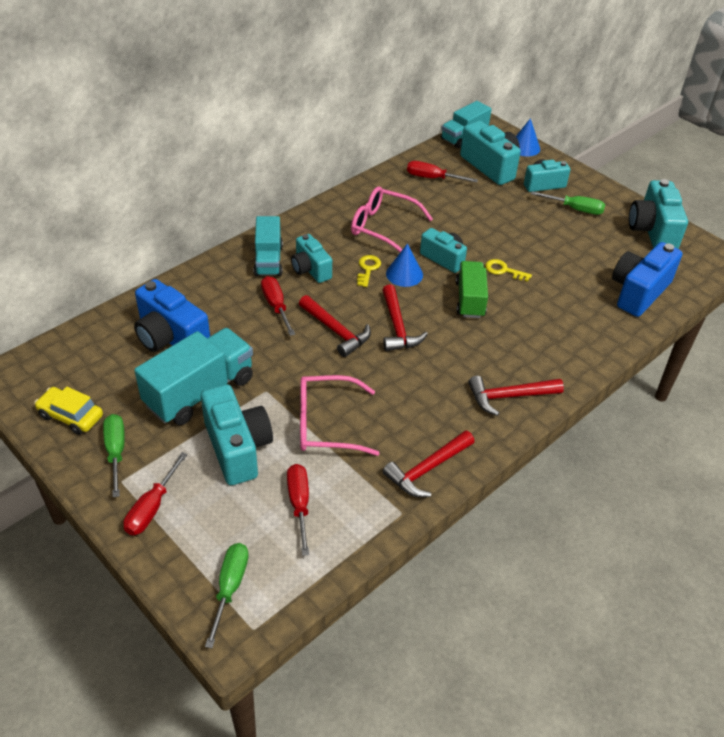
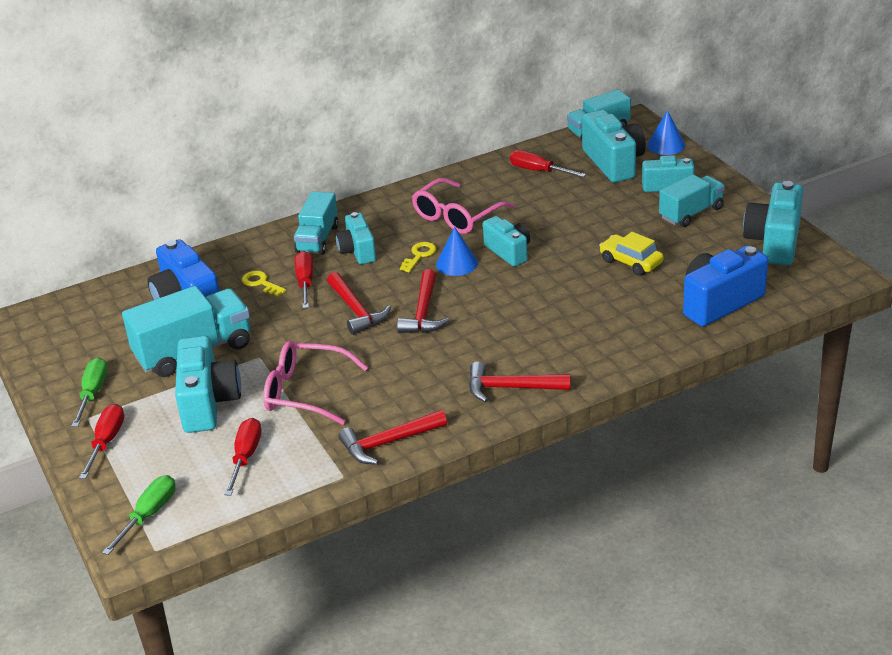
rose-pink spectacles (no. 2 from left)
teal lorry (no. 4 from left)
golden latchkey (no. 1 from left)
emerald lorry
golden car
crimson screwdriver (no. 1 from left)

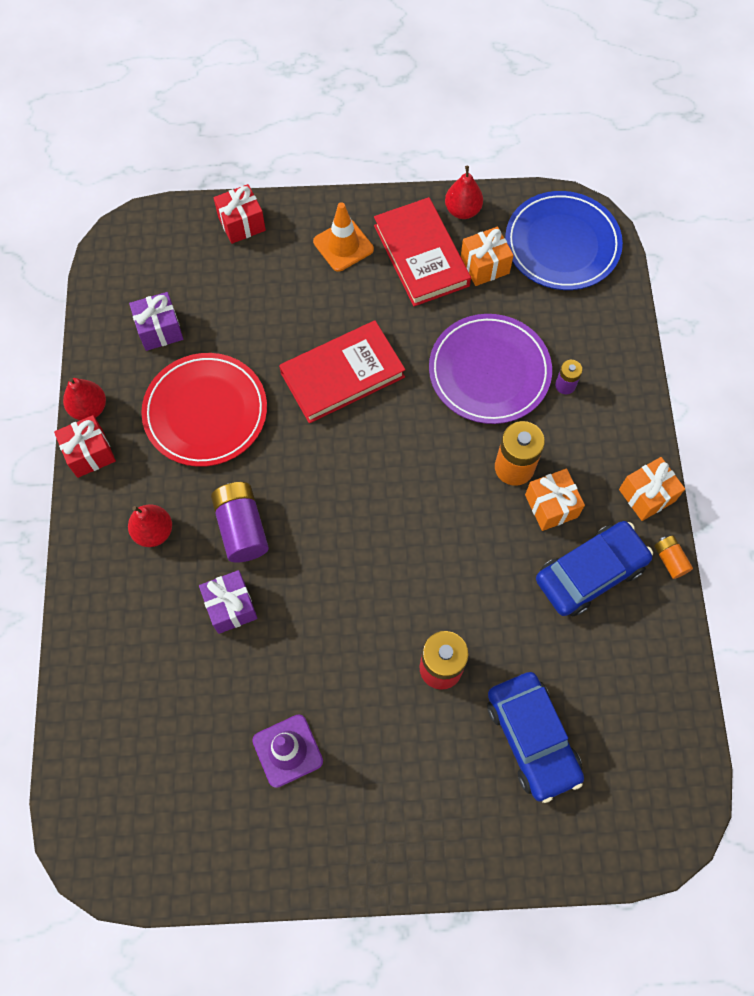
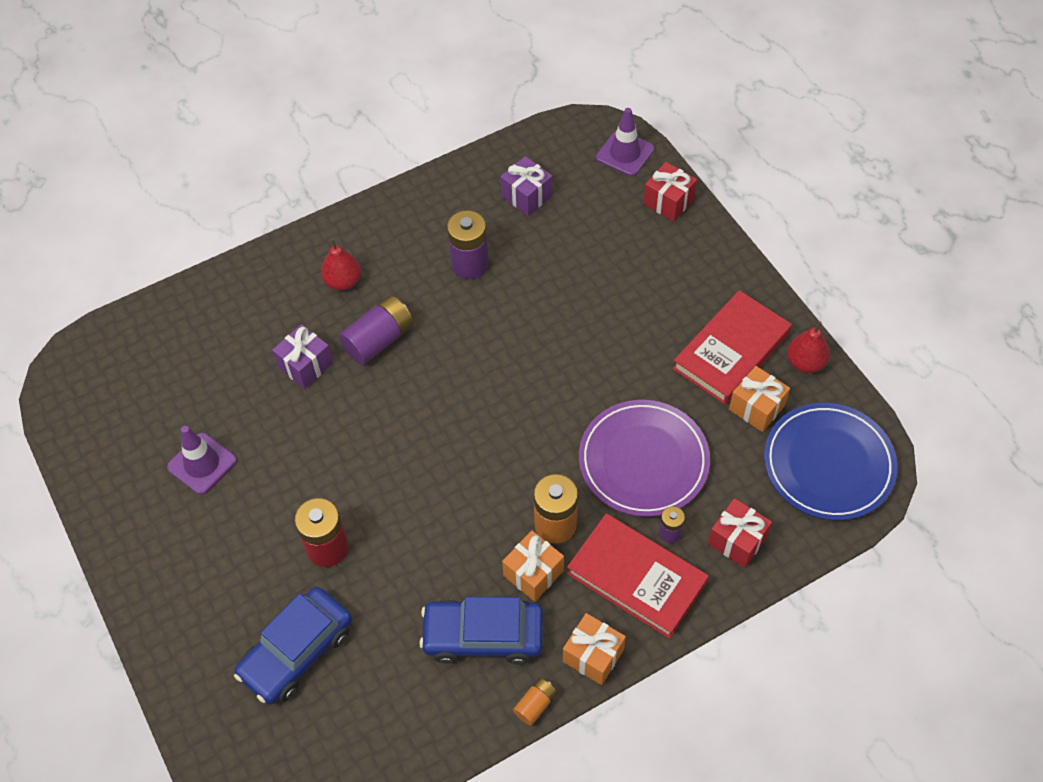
orange-coloured traffic cone
crimson hardcover (no. 1 from left)
violet power cell (no. 2 from left)
crimson pear fruit (no. 1 from left in the first image)
crimson gift (no. 2 from left)
royal blue car (no. 2 from left)
violet traffic cone (no. 2 from left)

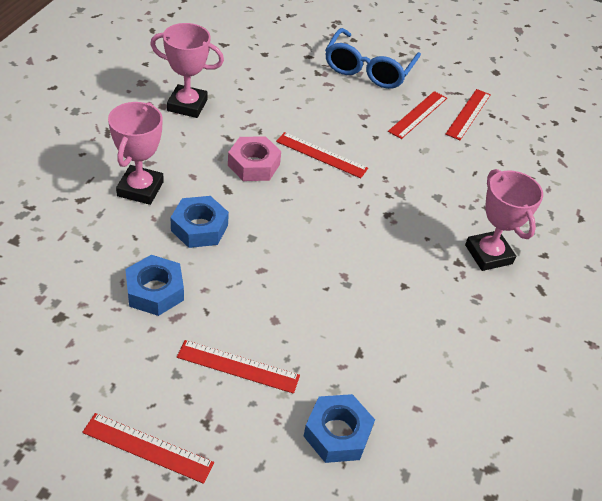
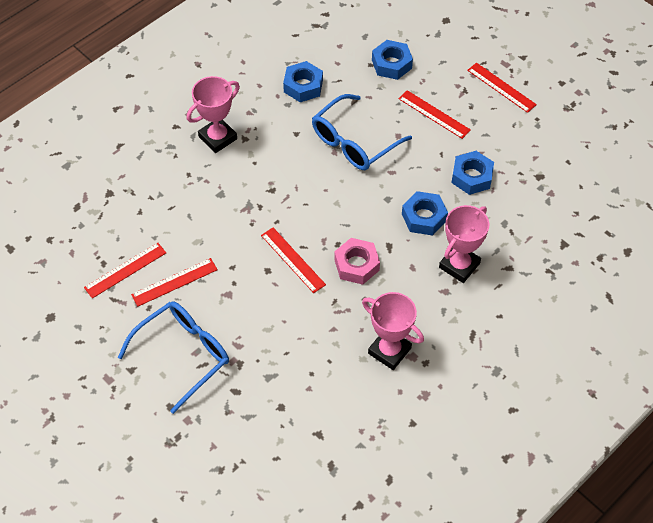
rose-pink award cup (no. 1 from left)
royal blue nut (no. 1 from left)
royal blue spectacles (no. 2 from left)

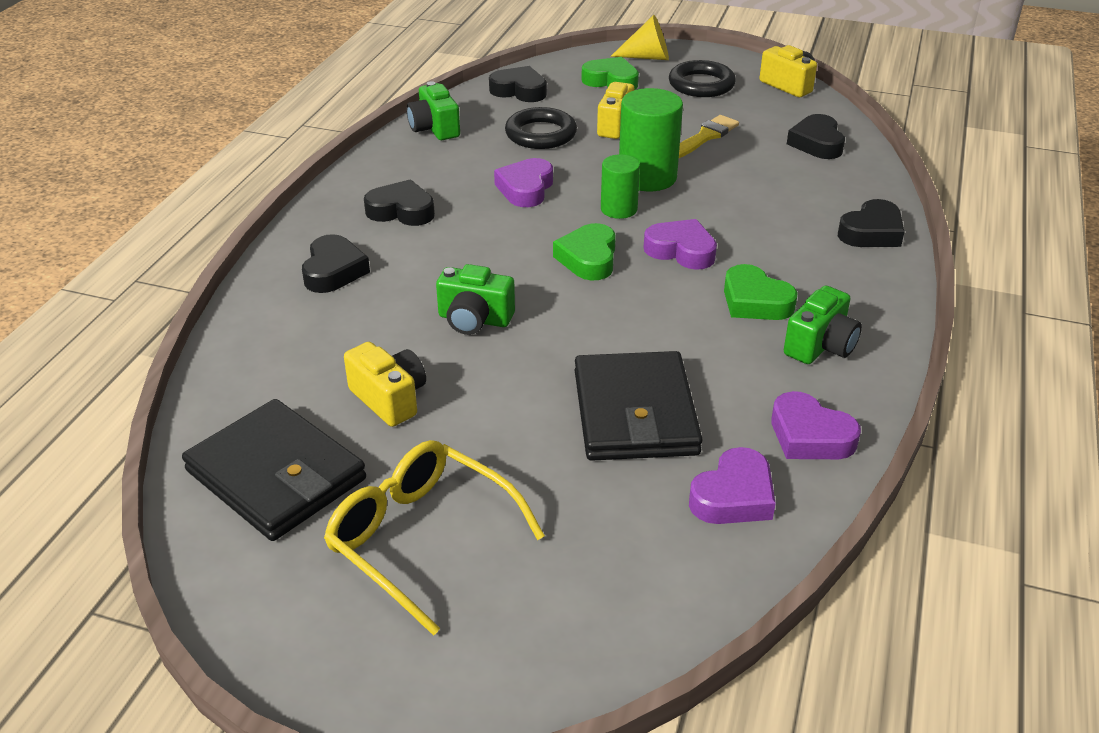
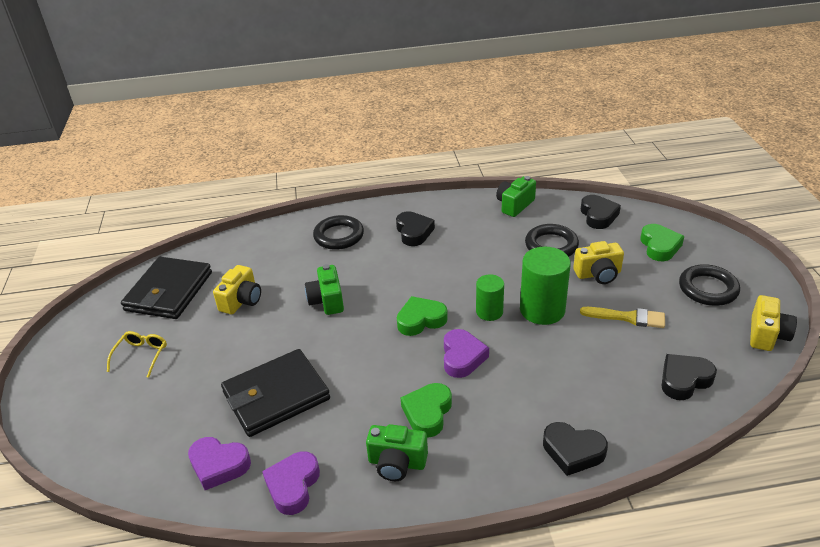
golden cone shape
violet love heart (no. 1 from left in the first image)
jet-black ring (no. 1 from left)
golden spectacles

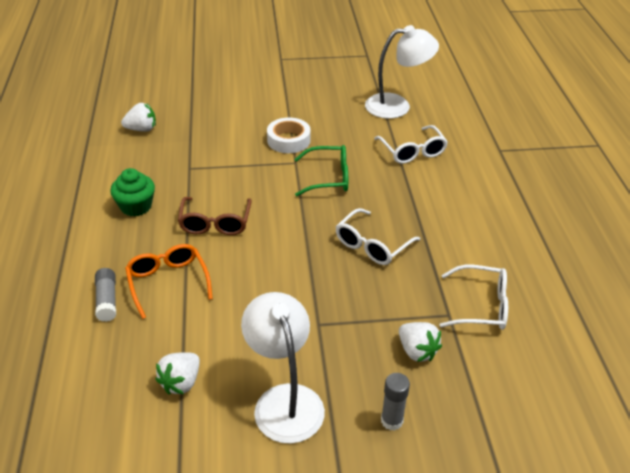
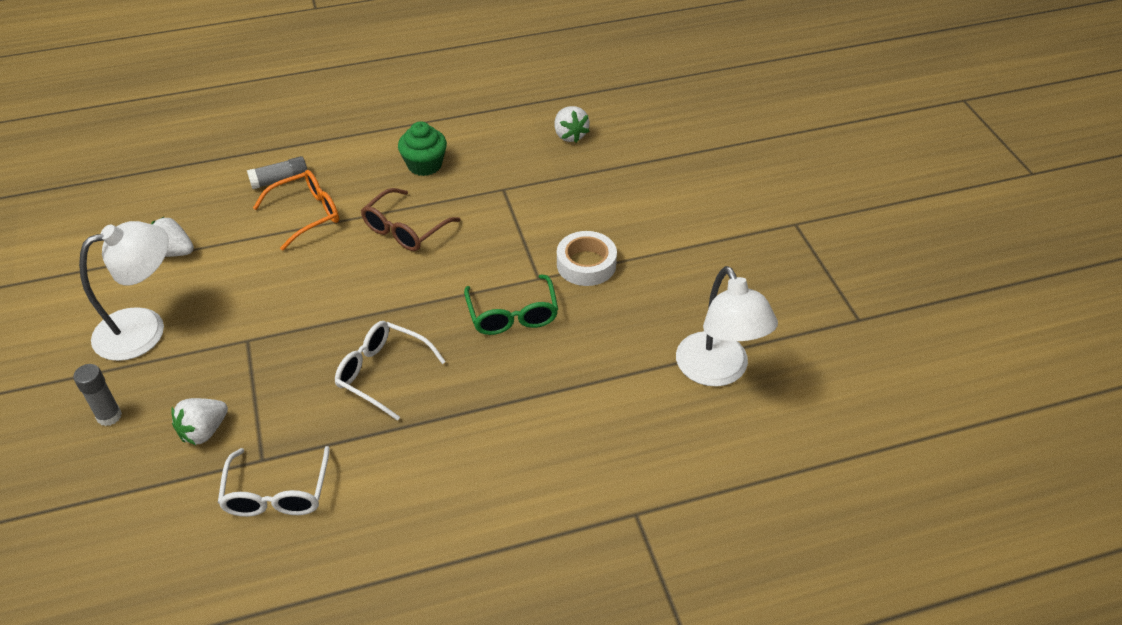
pure white spectacles (no. 2 from left in the first image)
russet spectacles

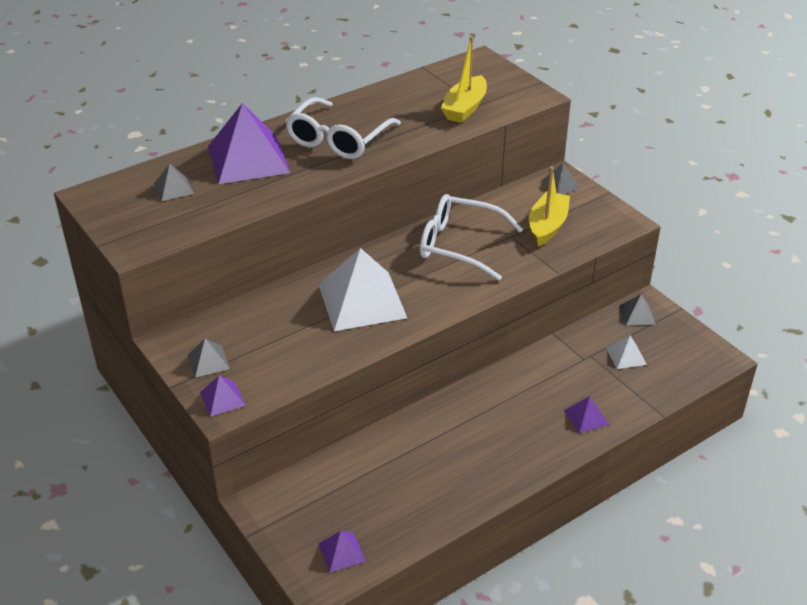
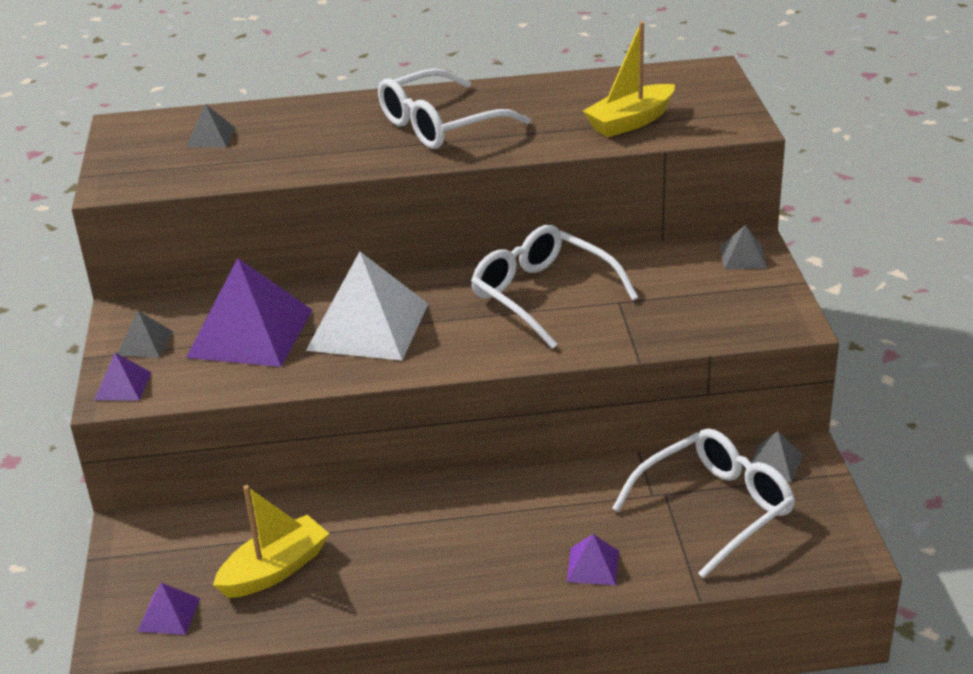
violet pyramid shape (no. 3 from left)
golden boat (no. 1 from left)
pure white spectacles (no. 3 from left)

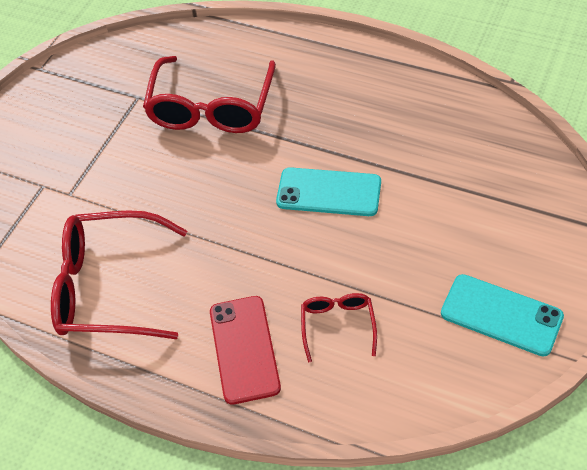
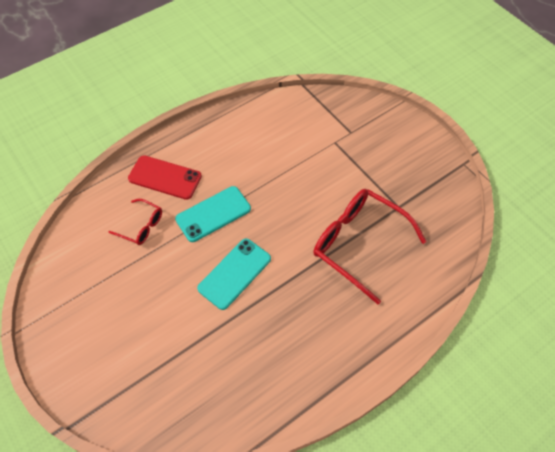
crimson spectacles (no. 1 from left in the first image)
teal phone (no. 1 from left)

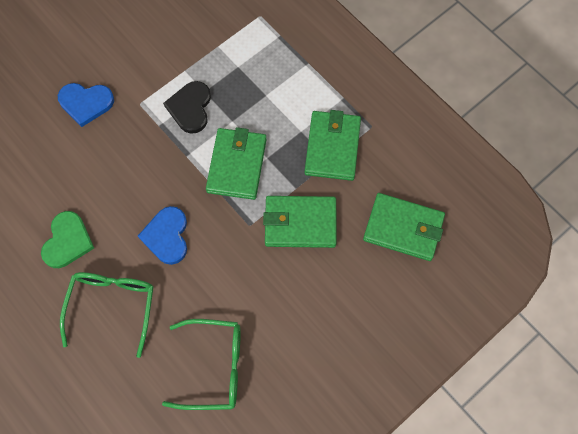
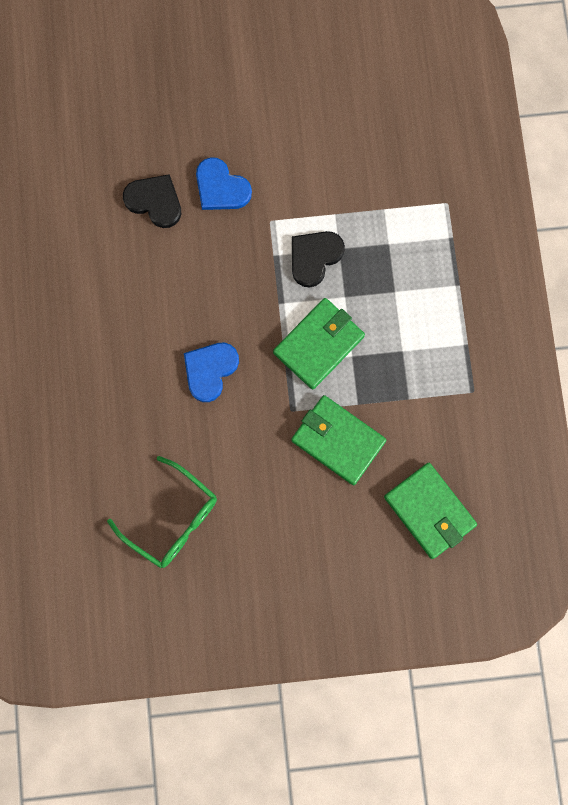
emerald billfold (no. 3 from left in the first image)
emerald love heart
emerald spectacles (no. 1 from left in the first image)
jet-black love heart (no. 1 from left)

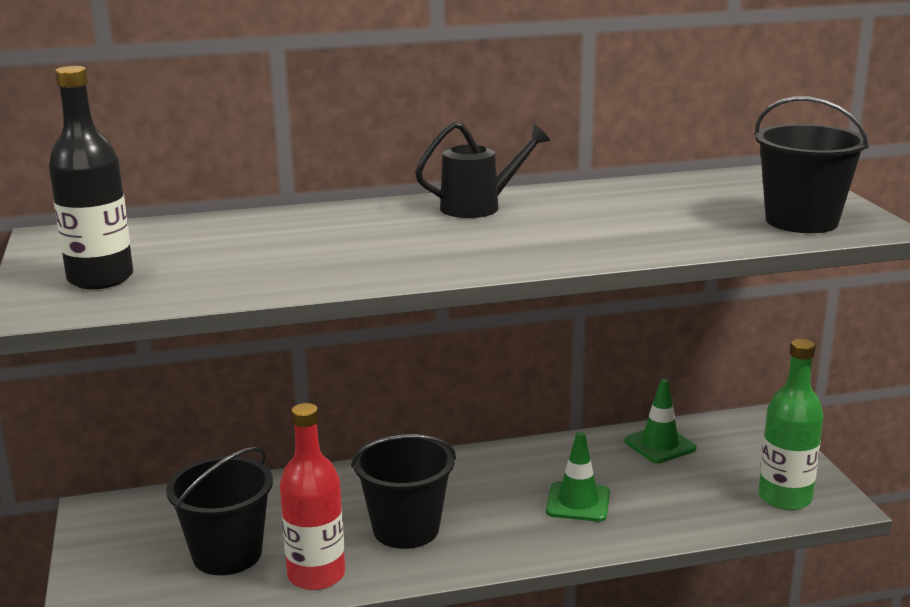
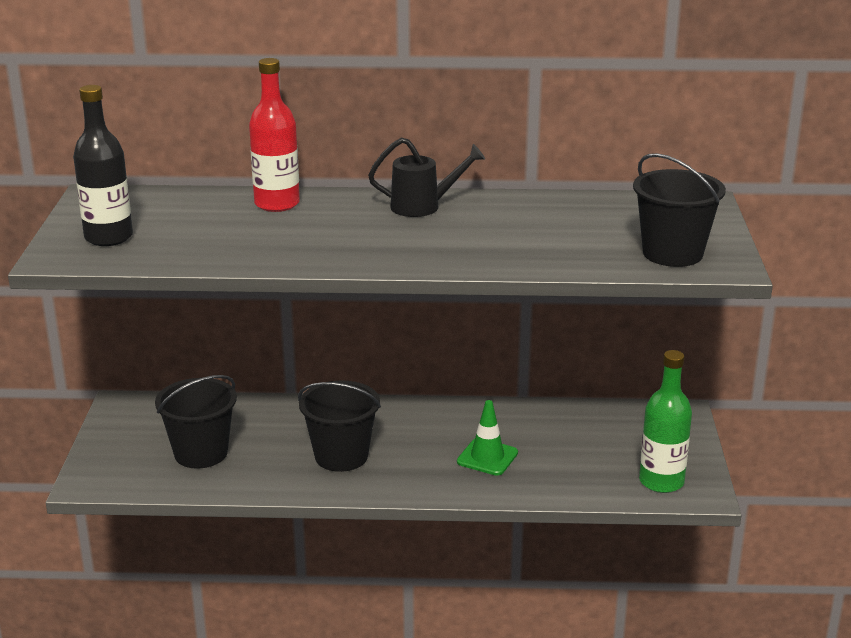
emerald traffic cone (no. 2 from left in the first image)
crimson drink bottle

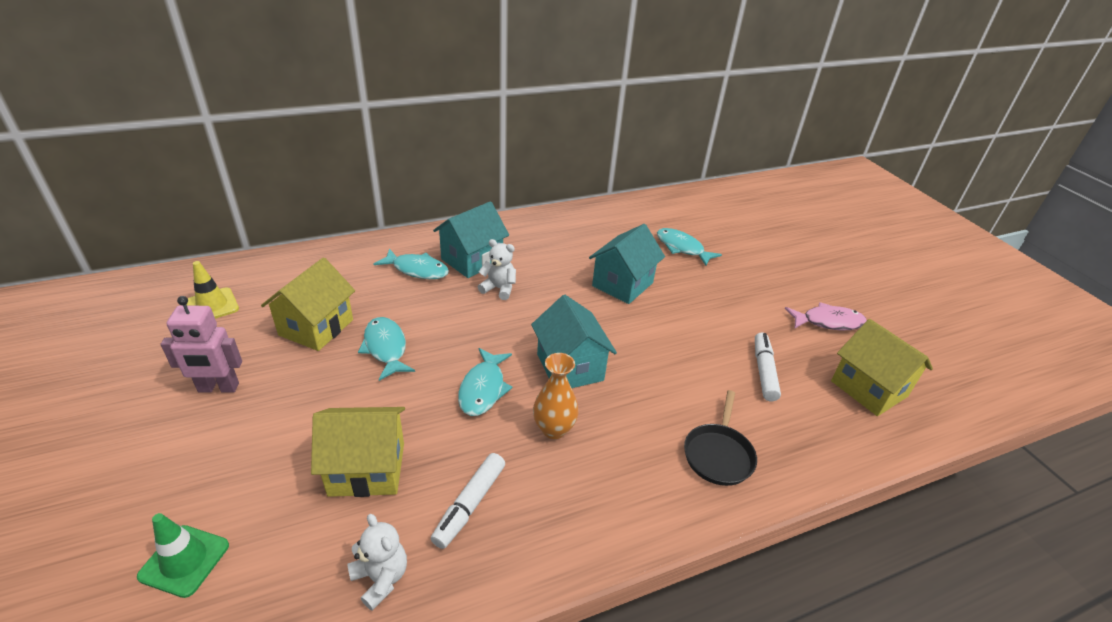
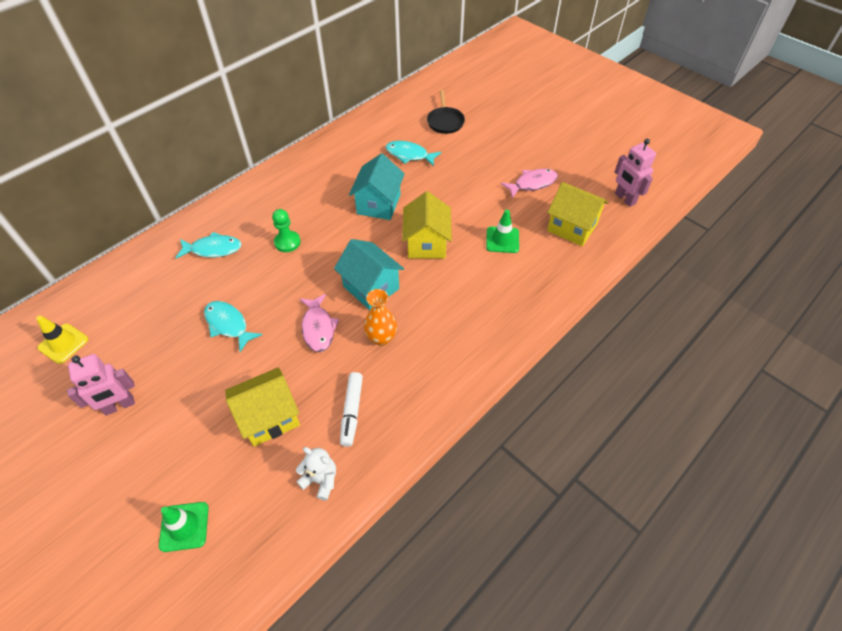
teal house (no. 1 from left in the first image)
emerald chess pawn
golden house (no. 2 from left)
emerald traffic cone (no. 2 from left)
rose-pink fish (no. 1 from left)
jet-black skillet
rose-pink robot (no. 2 from left)

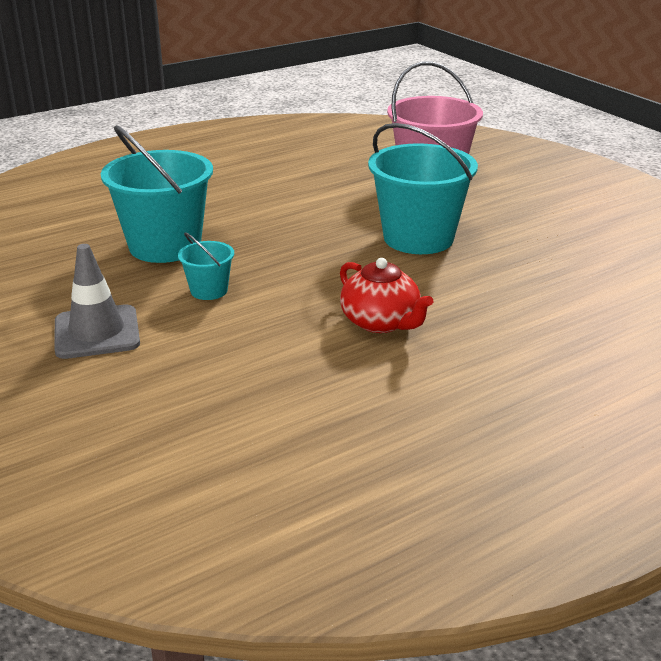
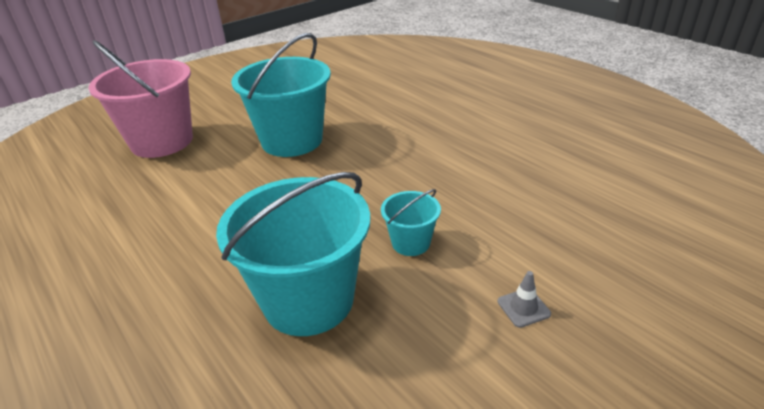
ash-grey traffic cone
crimson china teapot

